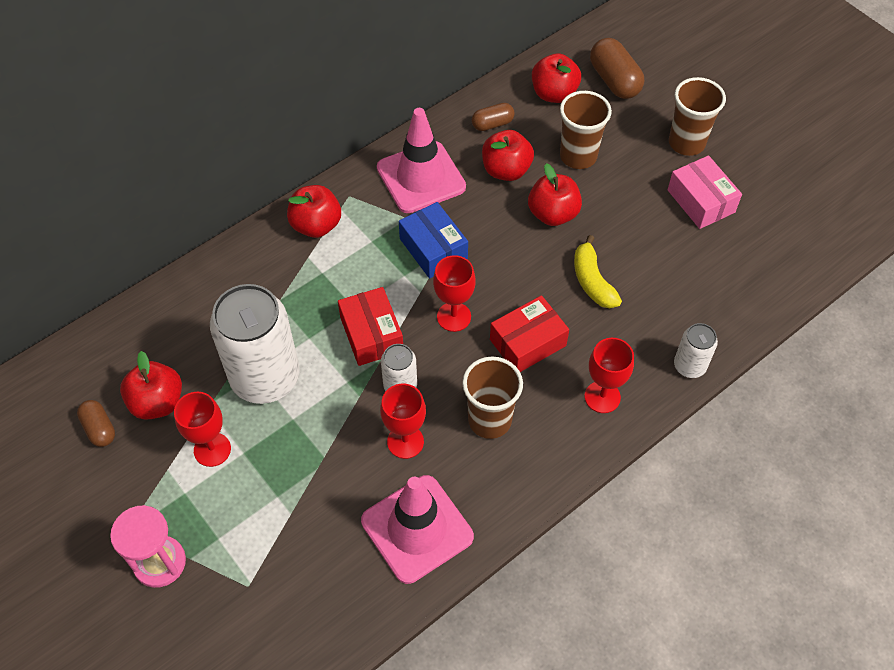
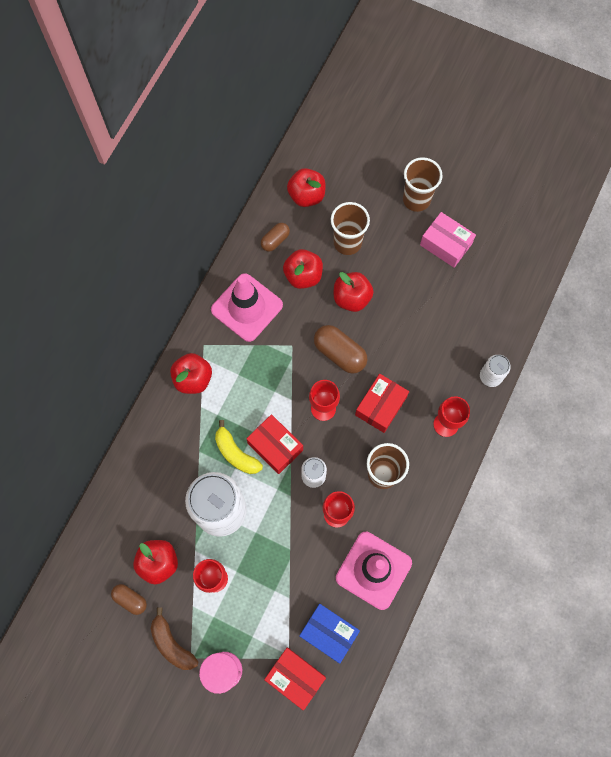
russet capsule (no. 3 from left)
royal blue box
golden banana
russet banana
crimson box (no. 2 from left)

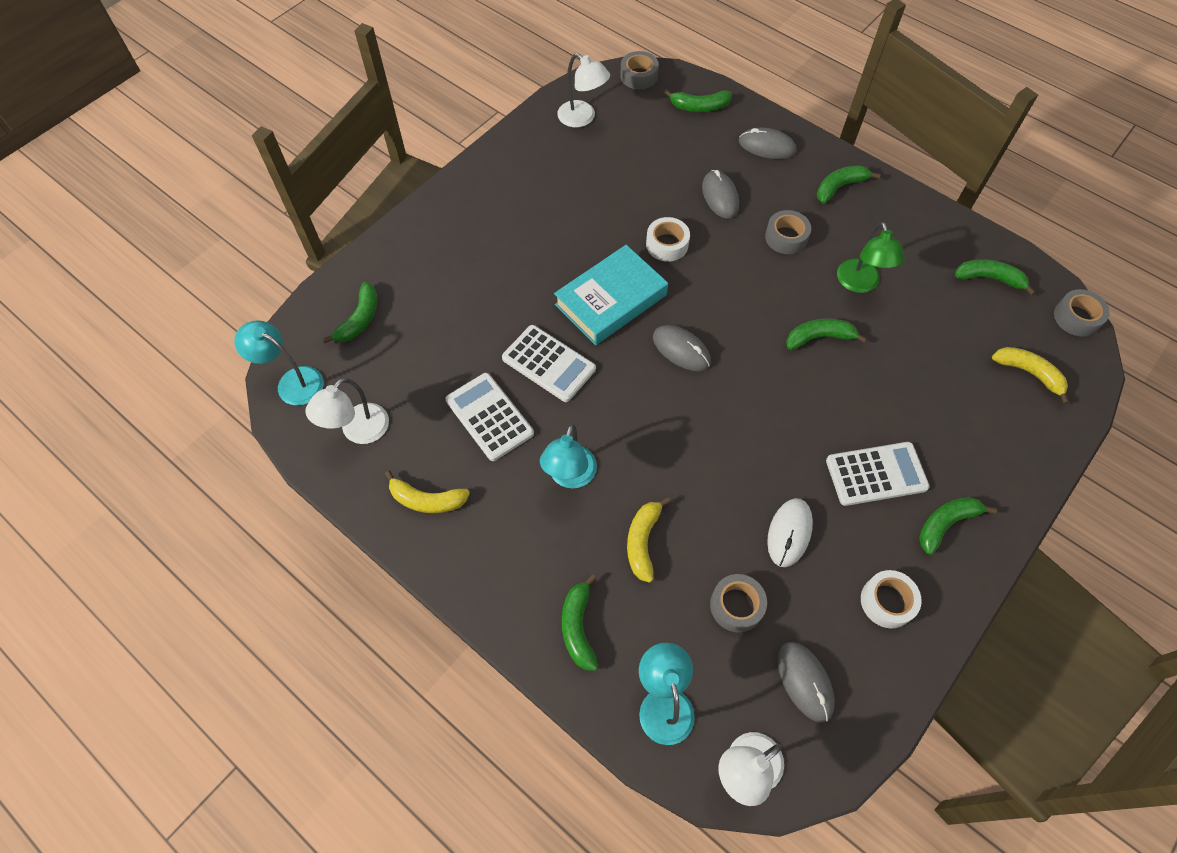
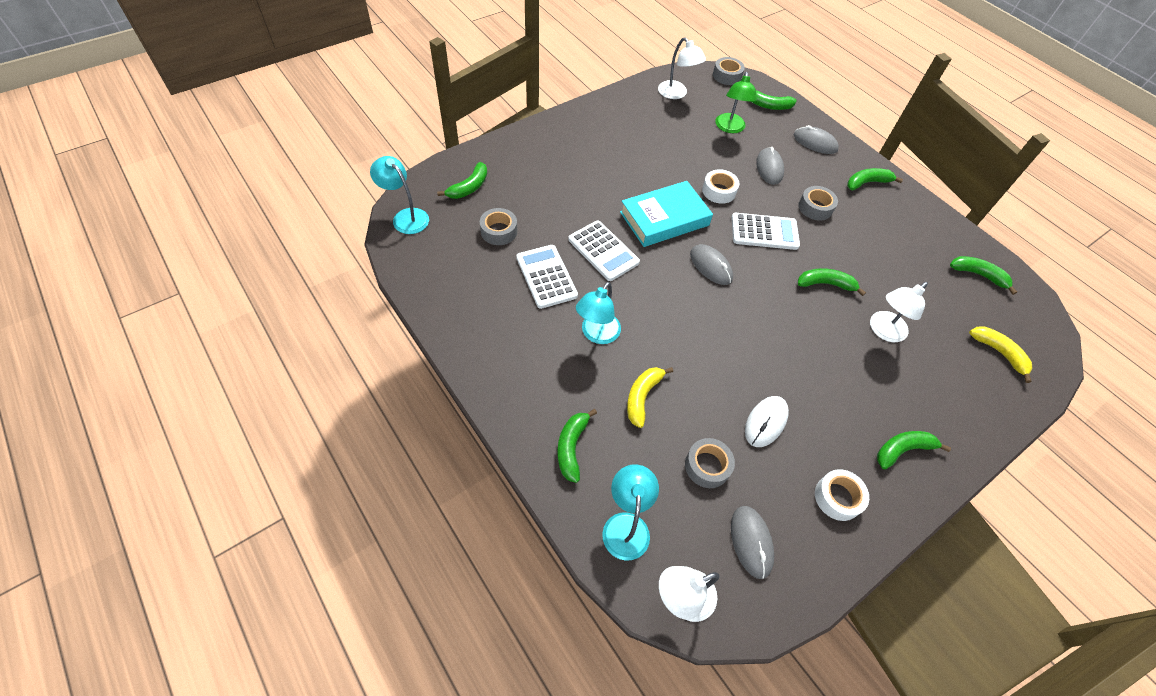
emerald lamp
ash-grey sticky tape (no. 1 from left)
pure white lamp (no. 3 from left)
pure white calculator (no. 3 from left)
golden banana (no. 1 from left in the first image)

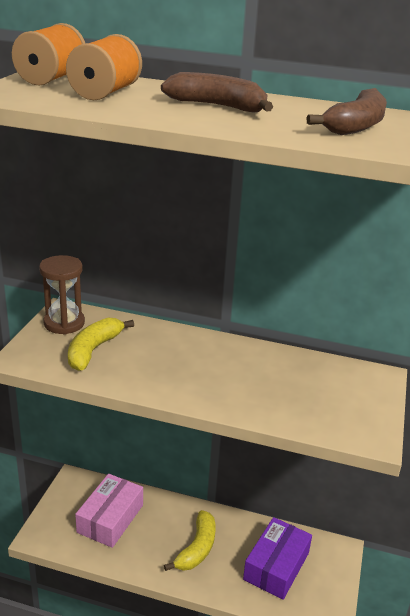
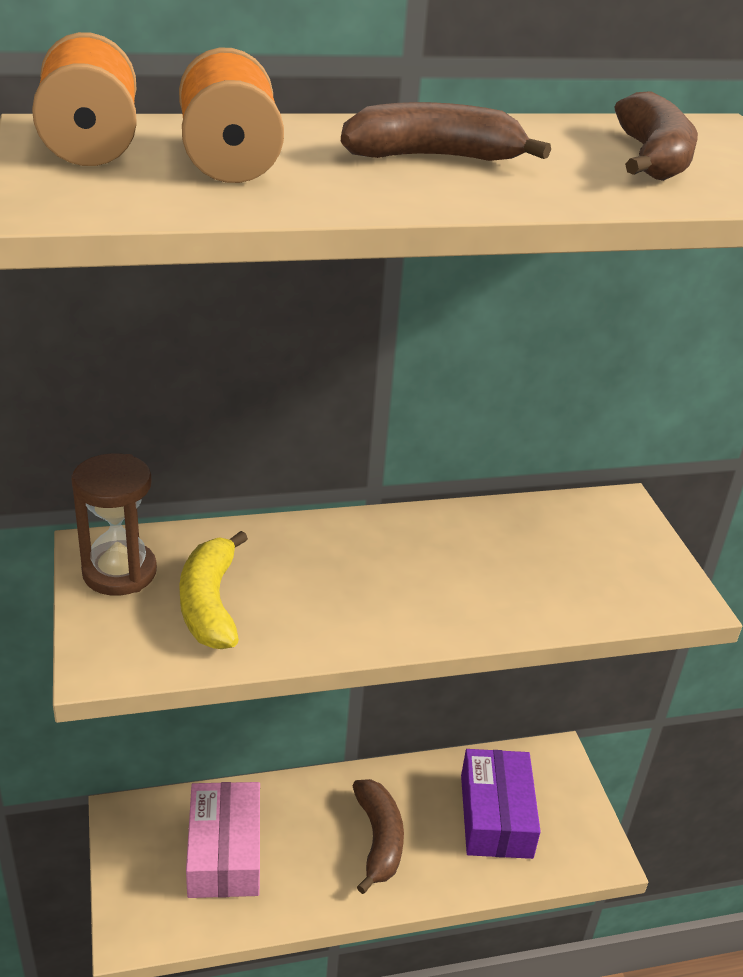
russet banana (no. 1 from left)

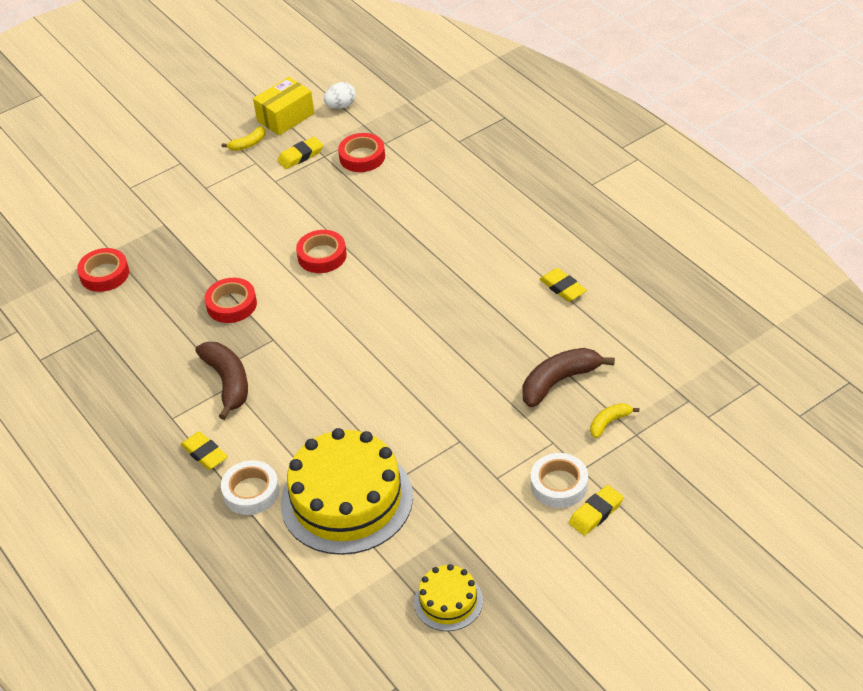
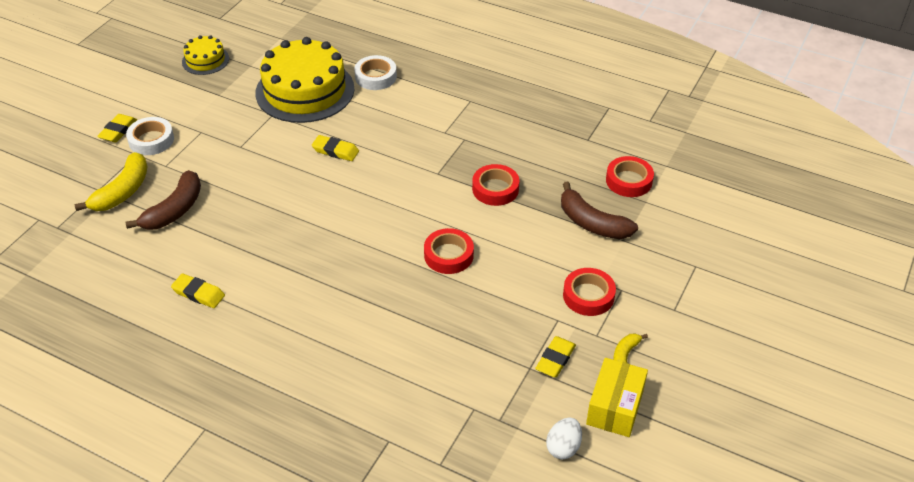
crimson sticky tape (no. 3 from left)
russet banana (no. 2 from left)
golden banana (no. 1 from left)
golden gum eraser (no. 3 from left)

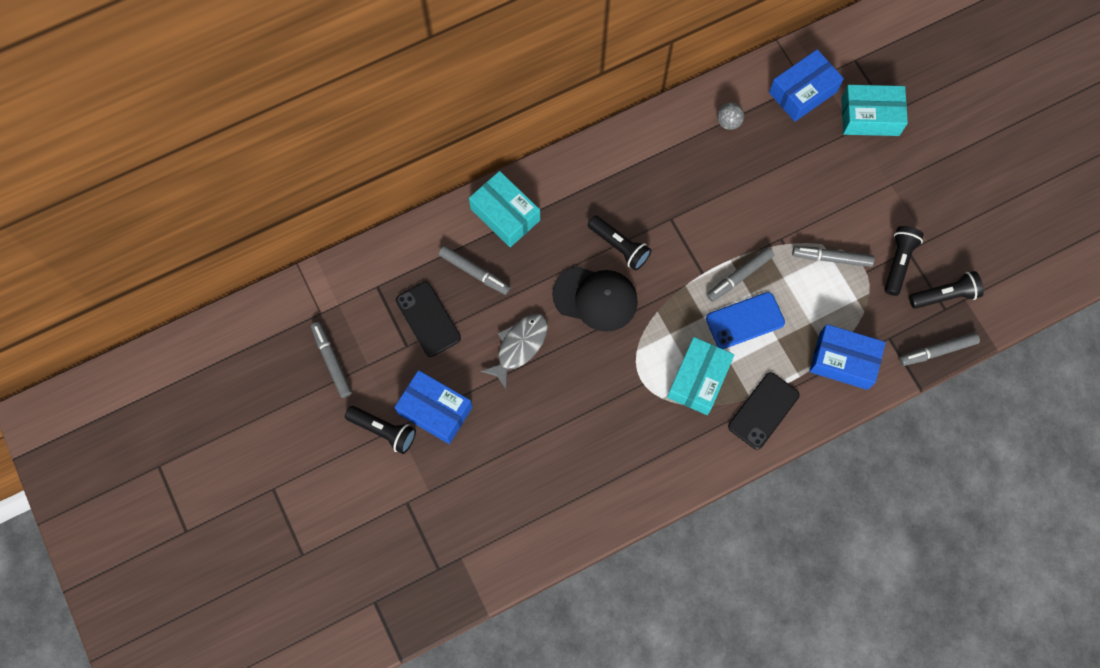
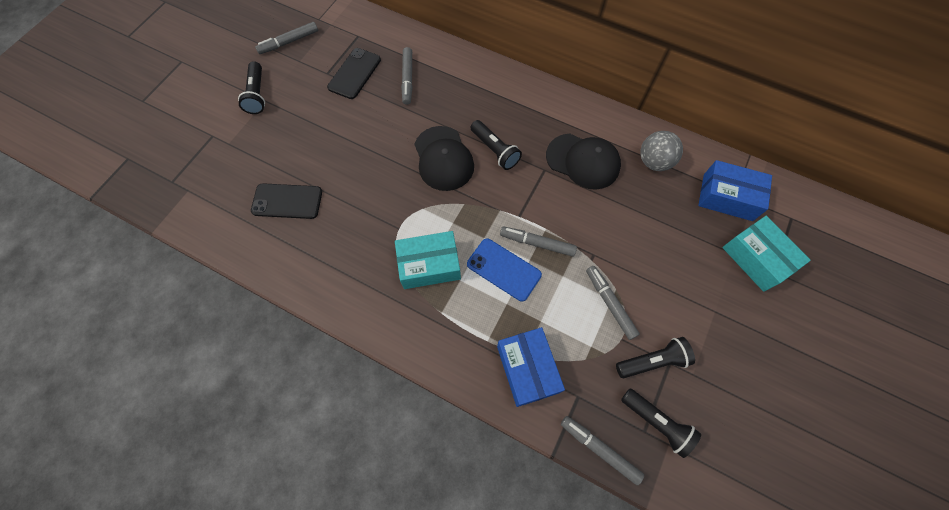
ash-grey play ball
teal box (no. 1 from left in the first image)
jet-black torch (no. 2 from left)
ash-grey fish
ash-grey marker pen (no. 1 from left)
royal blue box (no. 1 from left in the first image)
jet-black phone (no. 1 from left)
jet-black baseball cap (no. 2 from left)

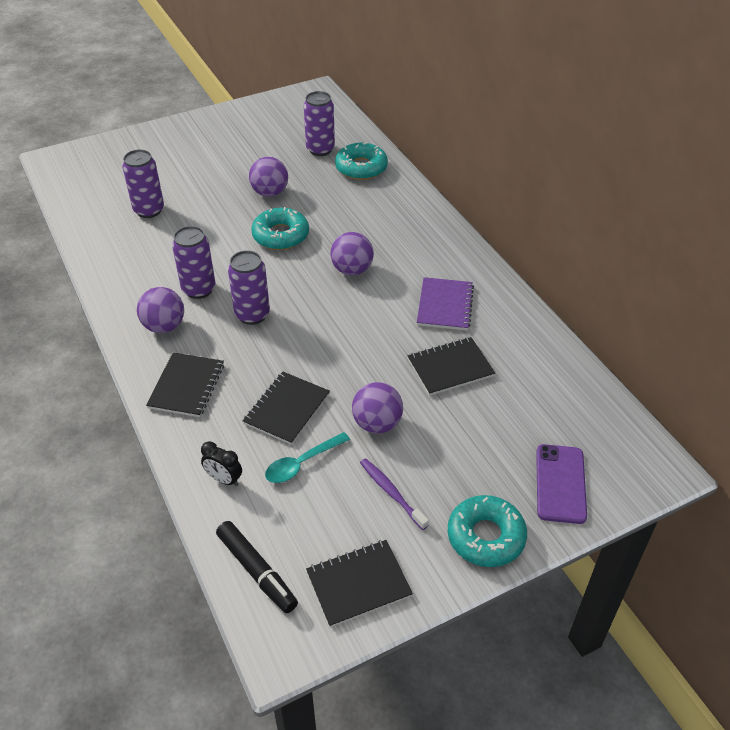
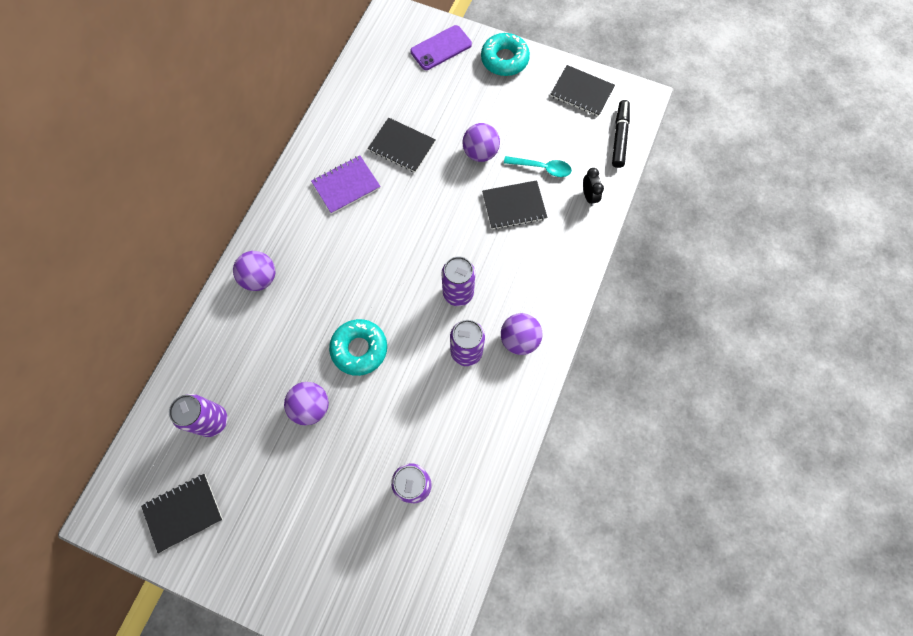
teal glazed donut (no. 2 from left in the first image)
violet play ball (no. 1 from left)
jet-black exercise book (no. 1 from left)
violet dental brush

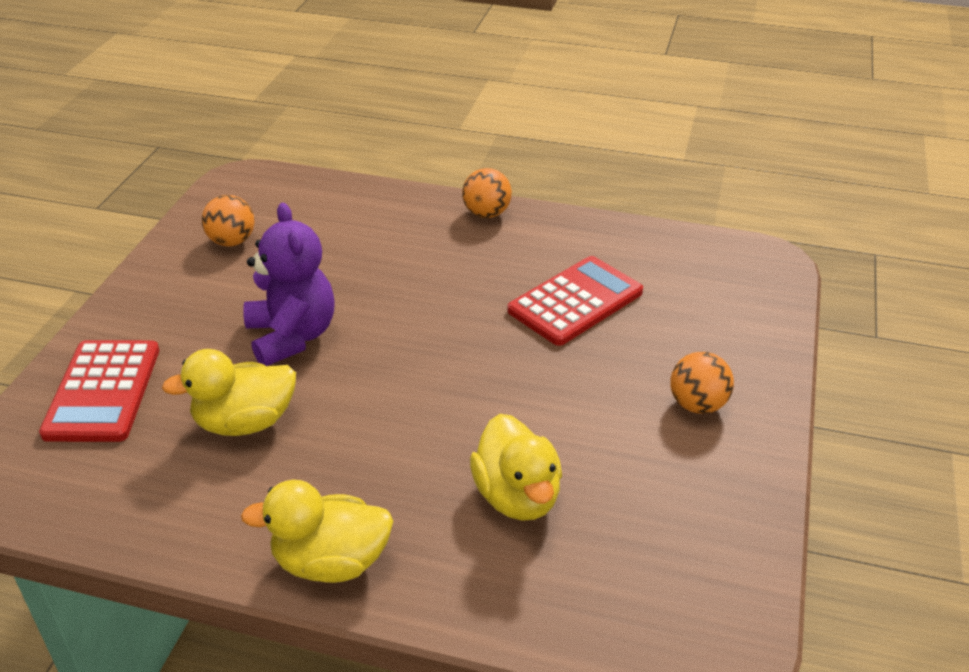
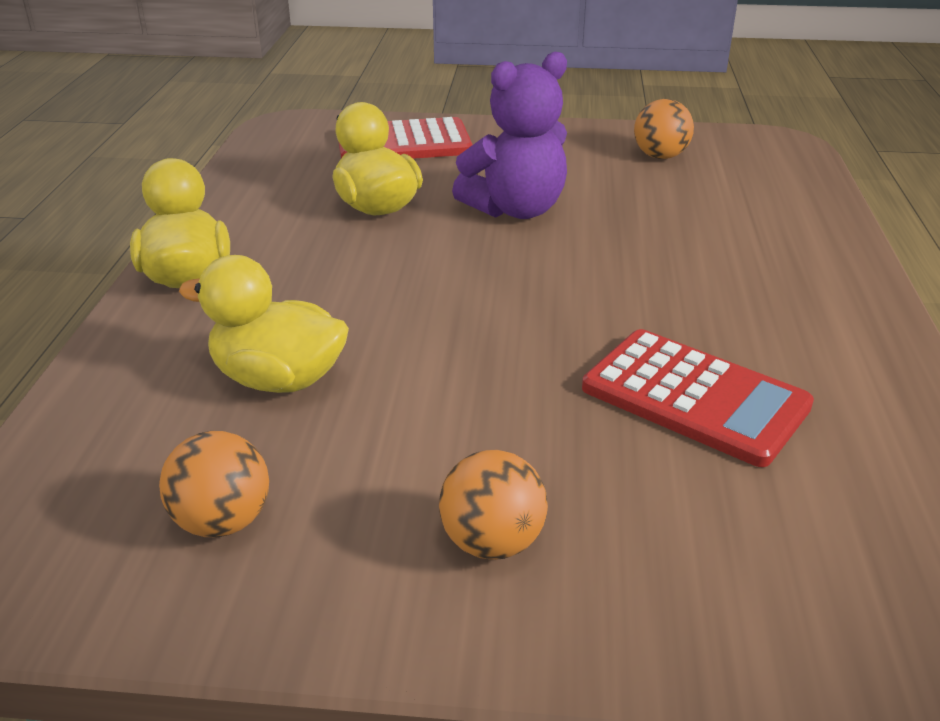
orange-coloured play ball (no. 1 from left)
golden duck (no. 2 from left)

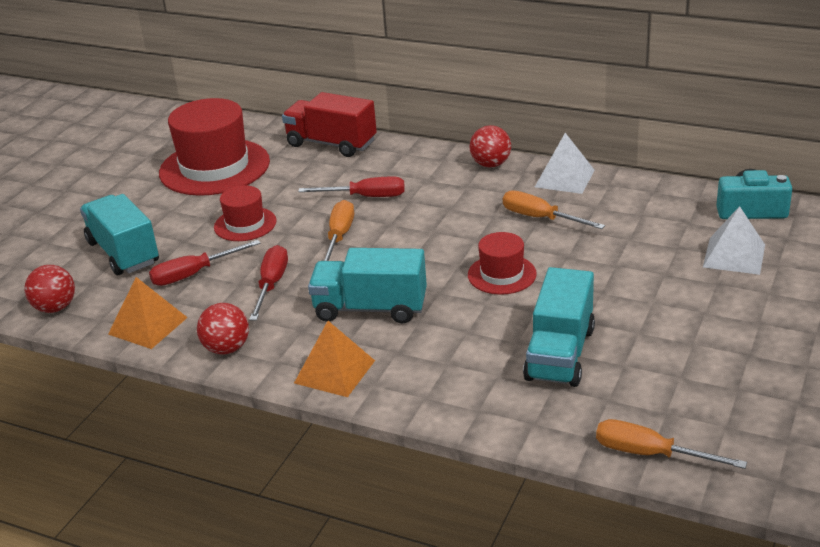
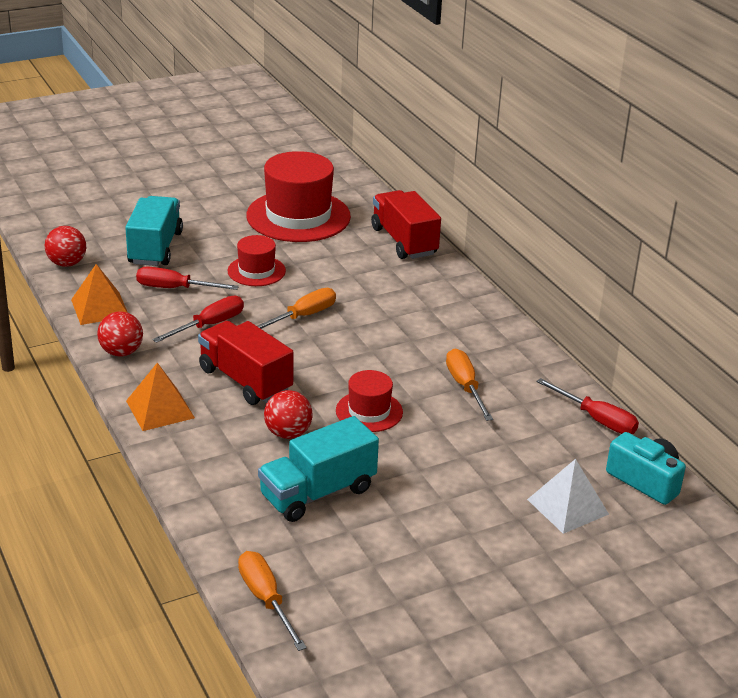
crimson play ball (no. 3 from left)
pure white pyramid shape (no. 1 from left in the first image)
crimson screwdriver (no. 3 from left)
crimson lorry (no. 1 from left)

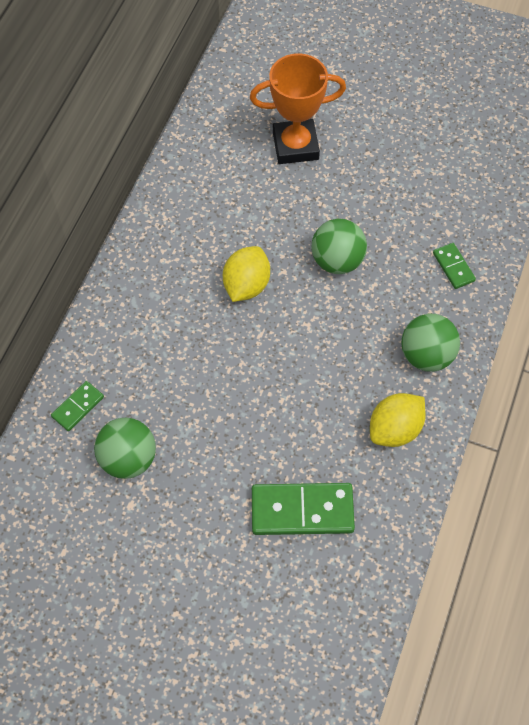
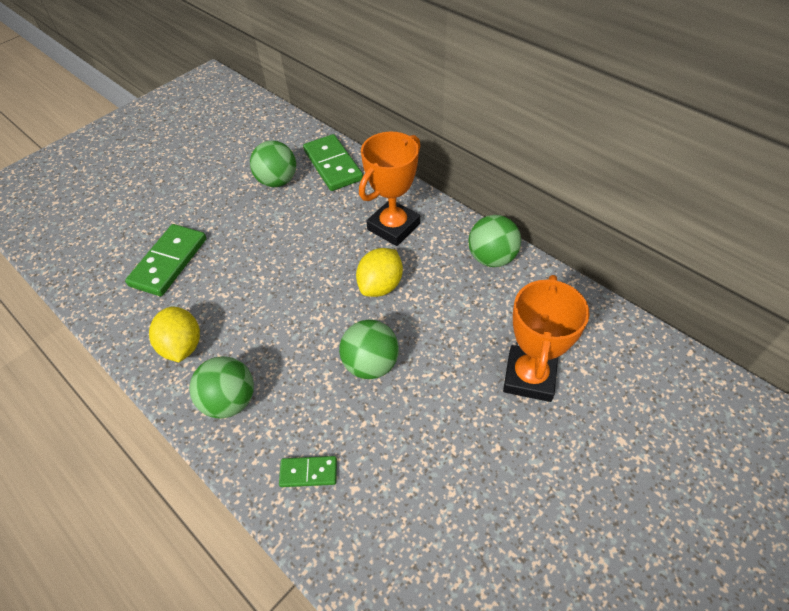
golden lemon (no. 2 from left)
emerald domino piece (no. 3 from left)
orange-coloured award cup (no. 1 from left)
emerald play ball (no. 4 from left)

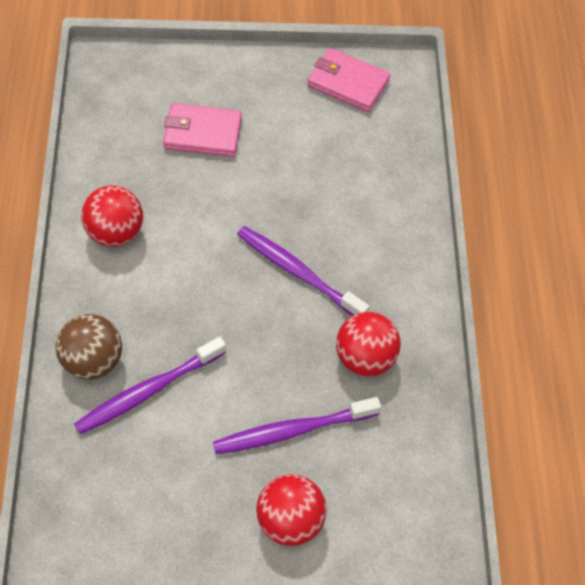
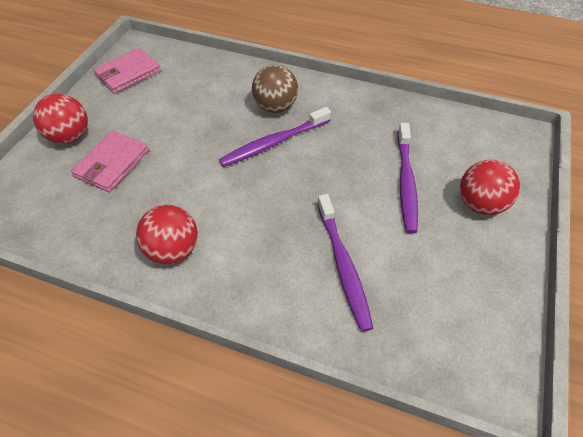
crimson play ball (no. 1 from left)
russet play ball

